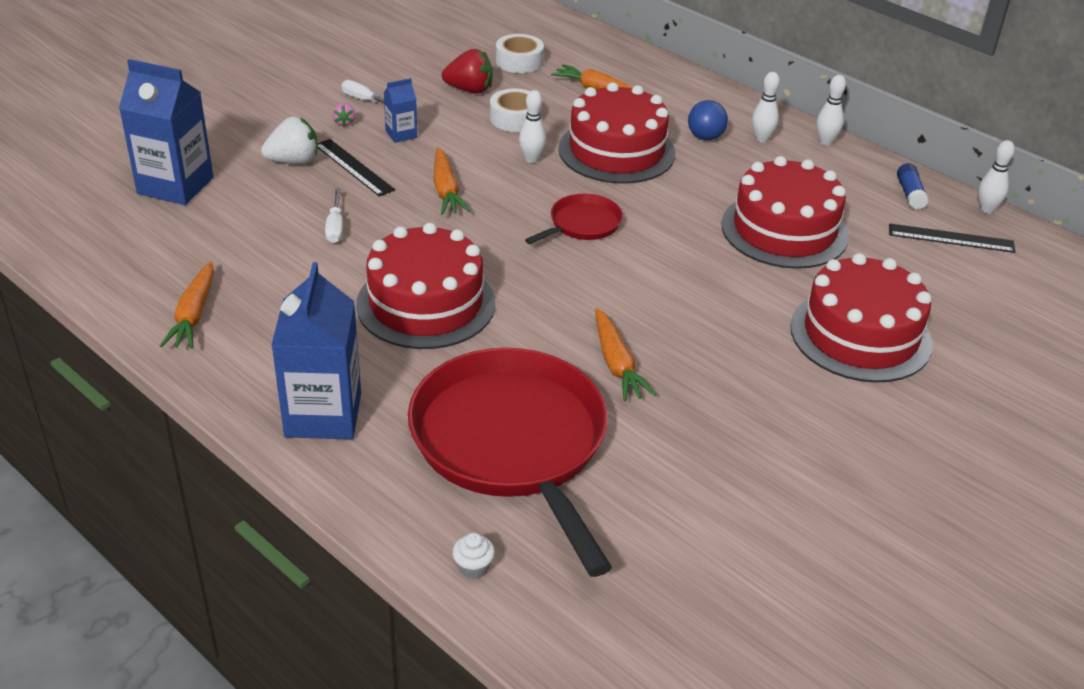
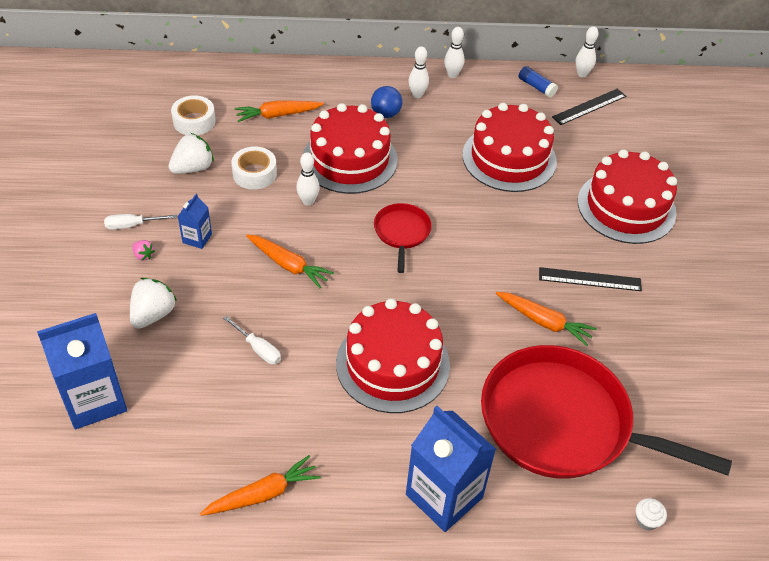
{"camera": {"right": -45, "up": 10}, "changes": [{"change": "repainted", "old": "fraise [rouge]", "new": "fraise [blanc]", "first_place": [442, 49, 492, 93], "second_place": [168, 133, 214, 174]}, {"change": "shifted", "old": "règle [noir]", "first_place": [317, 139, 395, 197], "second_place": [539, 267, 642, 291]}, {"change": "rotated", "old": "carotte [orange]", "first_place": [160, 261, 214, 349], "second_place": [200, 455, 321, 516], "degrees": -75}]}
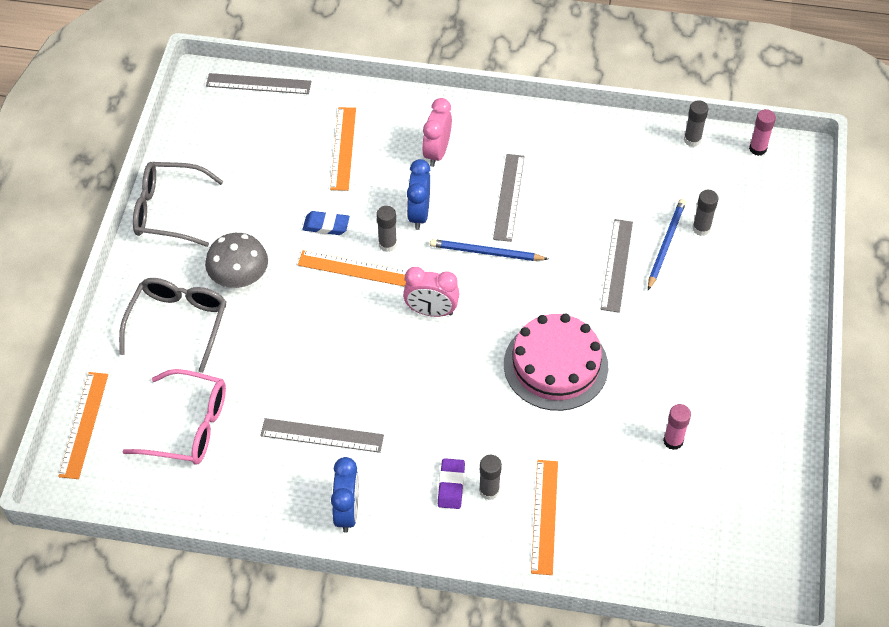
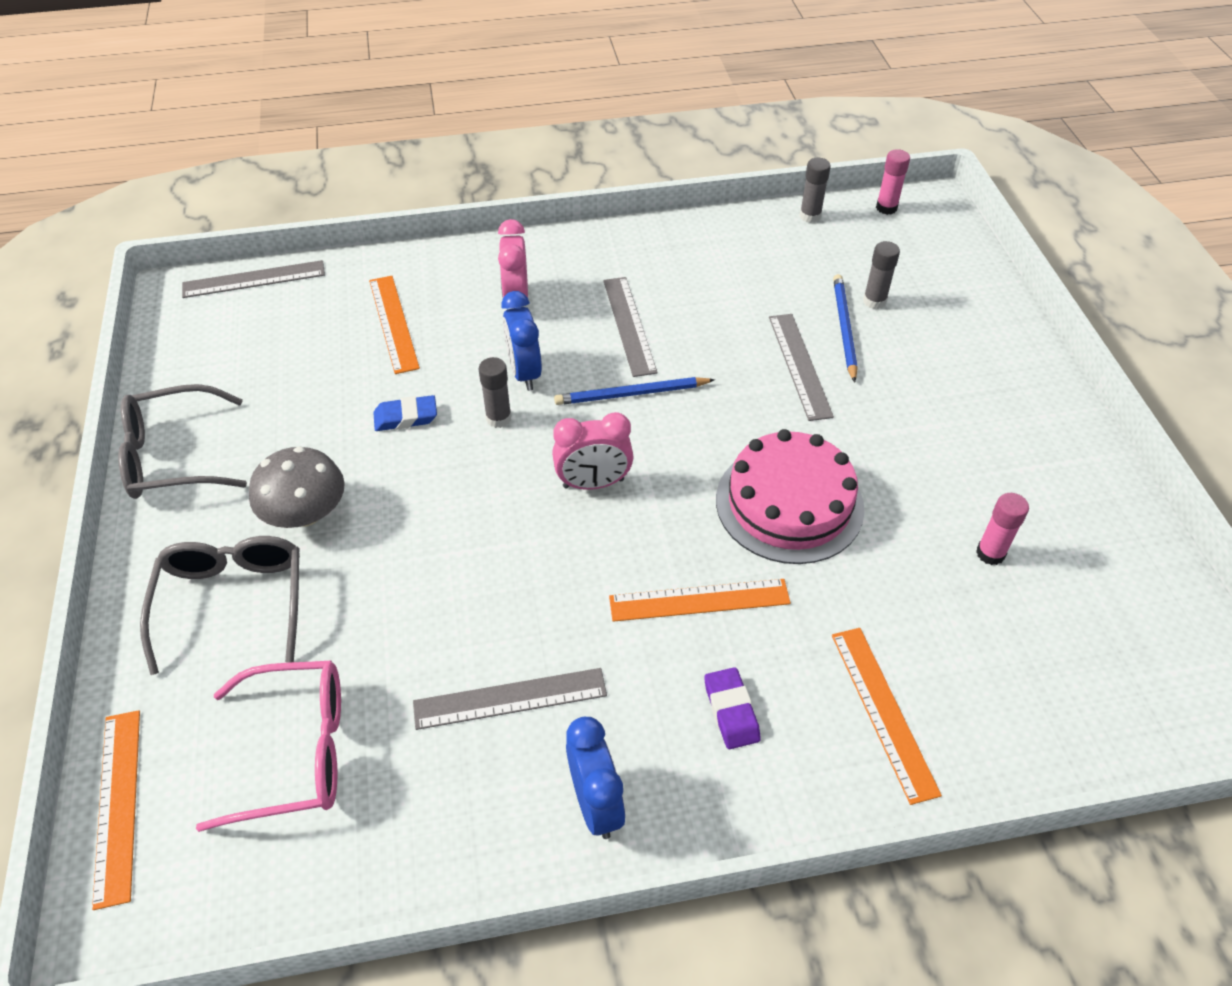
{"camera": {"right": -20, "up": -5}, "changes": [{"change": "shifted", "old": "règle [orange]", "first_place": [298, 250, 407, 287], "second_place": [609, 579, 791, 622]}, {"change": "gone", "old": "bâton de colle [gris]", "first_place": [479, 455, 502, 500]}]}
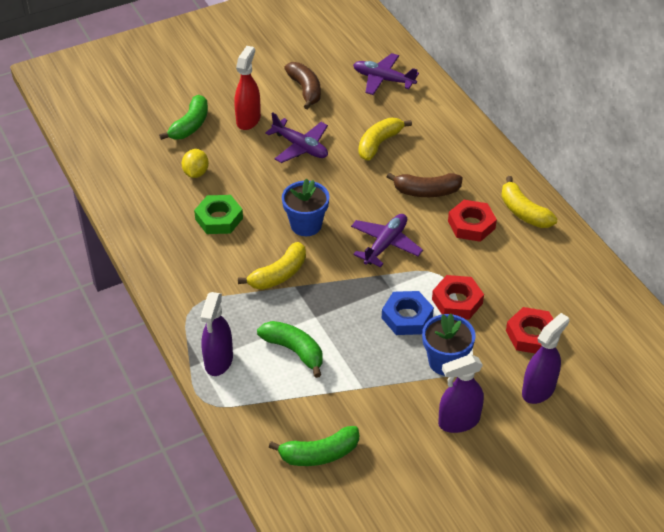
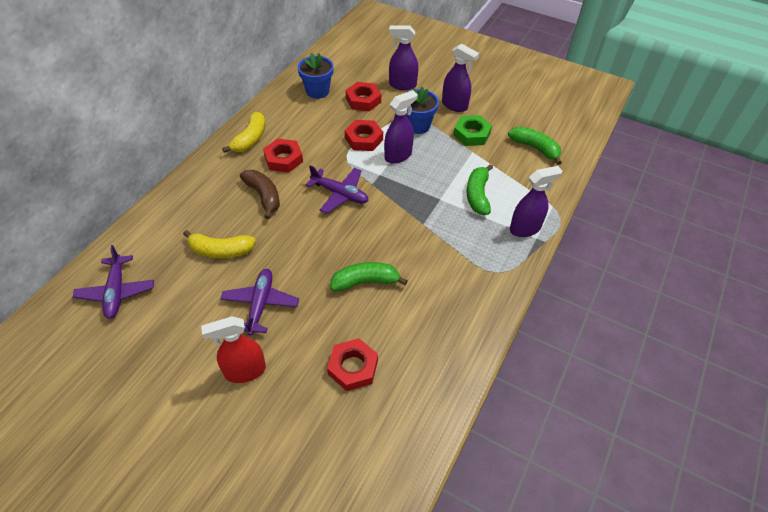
{"camera": {"right": -125, "up": 5}, "changes": [{"change": "gone", "old": "banane [marron]", "first_place": [284, 62, 321, 109]}, {"change": "shifted", "old": "banane [vert]", "first_place": [159, 95, 208, 140], "second_place": [330, 262, 408, 291]}, {"change": "swapped", "old": "citron [jaune]", "new": "écrou [rouge]", "first_place": [182, 149, 209, 178], "second_place": [327, 338, 378, 391]}, {"change": "shifted", "old": "pot de fleurs [bleu]", "first_place": [282, 178, 330, 236], "second_place": [297, 52, 334, 99]}, {"change": "shifted", "old": "écrou [vert]", "first_place": [194, 195, 243, 234], "second_place": [453, 115, 492, 146]}, {"change": "rotated", "old": "avion [violet]", "first_place": [351, 214, 423, 267], "second_place": [306, 165, 369, 213], "degrees": -150}, {"change": "gone", "old": "banane [jaune]", "first_place": [238, 242, 306, 290]}, {"change": "swapped", "old": "écrou [bleu]", "new": "vaporisateur [violet]", "first_place": [382, 291, 434, 335], "second_place": [384, 90, 418, 163]}]}
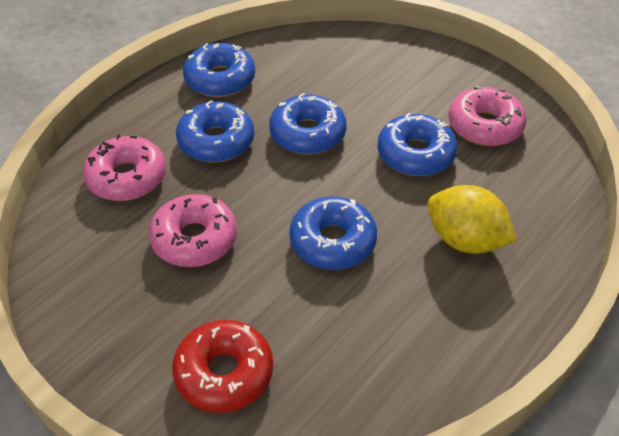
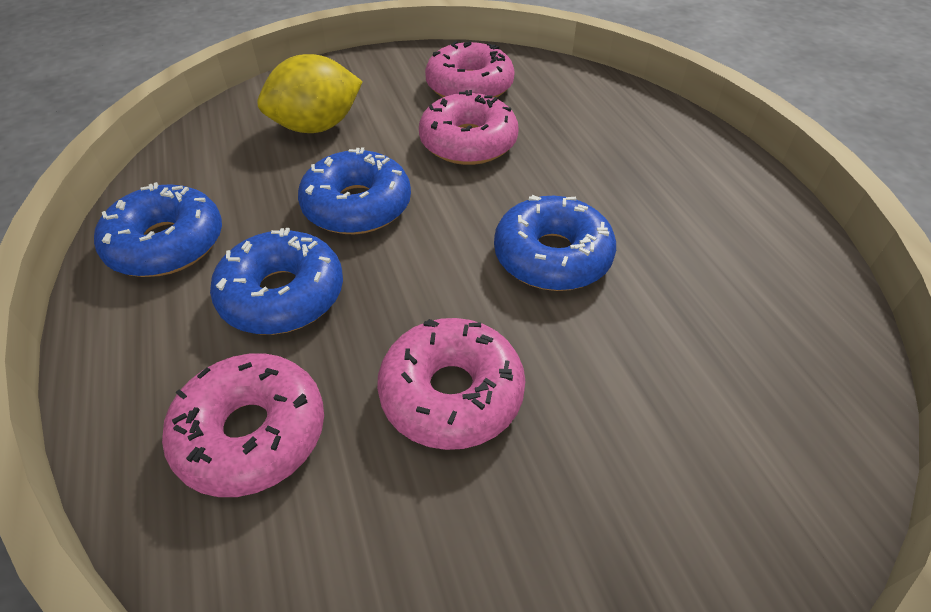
{"camera": {"right": -60, "up": 0}, "changes": [{"change": "repainted", "old": "beignet [bleu]", "new": "beignet [rose]", "first_place": [377, 113, 457, 176], "second_place": [419, 90, 519, 165]}, {"change": "shifted", "old": "citron [jaune]", "first_place": [428, 185, 517, 254], "second_place": [257, 54, 363, 133]}, {"change": "gone", "old": "beignet [rouge]", "first_place": [172, 320, 273, 413]}]}
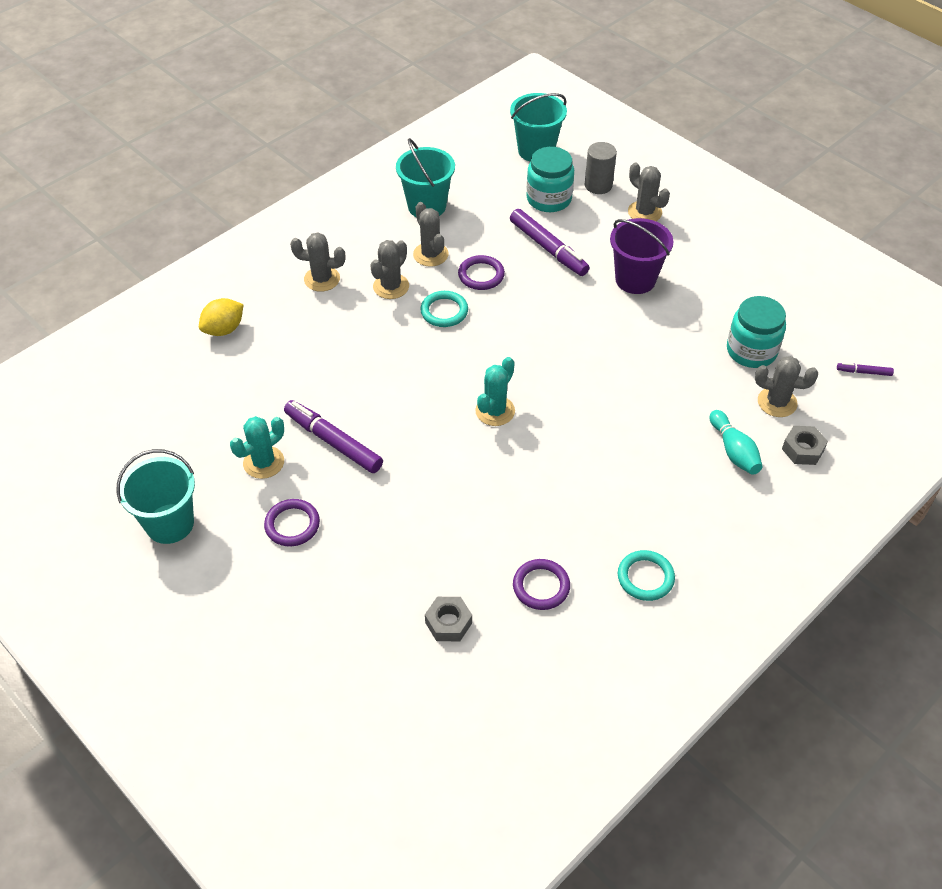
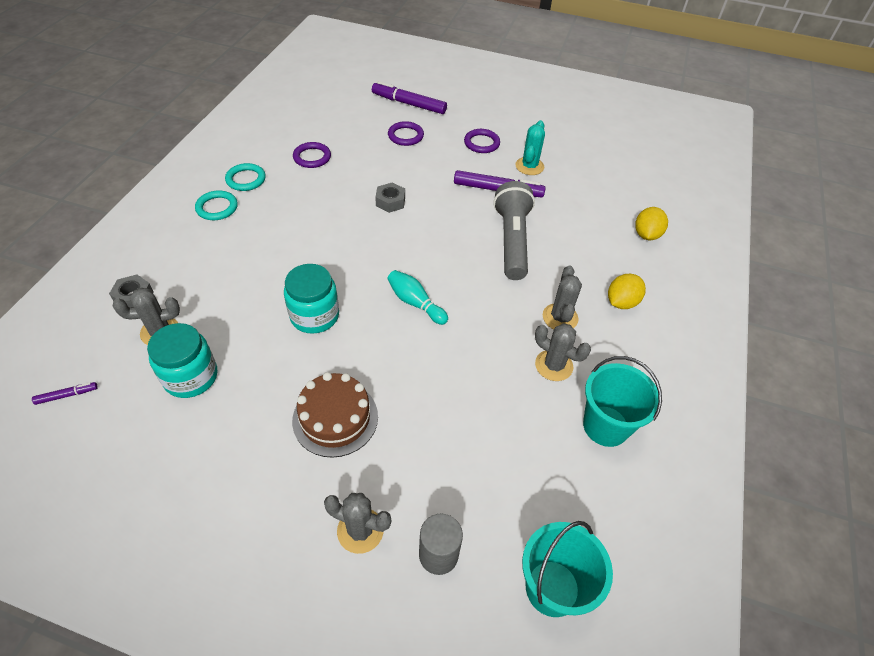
{"camera": {"right": 150, "up": 0}, "changes": [{"change": "shifted", "old": "bocal [turquoise]", "first_place": [526, 147, 574, 212], "second_place": [284, 264, 339, 334]}, {"change": "shifted", "old": "feutre [violet]", "first_place": [510, 209, 590, 276], "second_place": [372, 81, 447, 114]}, {"change": "swapped", "old": "seau [violet]", "new": "gâteau [marron]", "first_place": [610, 218, 673, 294], "second_place": [292, 372, 378, 458]}, {"change": "swapped", "old": "cactus [gris]", "new": "citron [jaune]", "first_place": [290, 232, 345, 292], "second_place": [608, 274, 646, 309]}, {"change": "shifted", "old": "anneau [violet]", "first_place": [458, 255, 505, 290], "second_place": [388, 121, 424, 146]}, {"change": "shifted", "old": "anneau [turquoise]", "first_place": [420, 291, 468, 327], "second_place": [195, 190, 238, 220]}, {"change": "gone", "old": "cactus [turquoise]", "first_place": [475, 357, 515, 426]}, {"change": "shifted", "old": "quille [turquoise]", "first_place": [710, 410, 763, 475], "second_place": [387, 270, 448, 325]}, {"change": "gone", "old": "seau [turquoise]", "first_place": [117, 449, 195, 544]}, {"change": "shifted", "old": "écrou [gris]", "first_place": [425, 597, 472, 641], "second_place": [375, 183, 405, 213]}, {"change": "new", "new": "lampe de poche [gris]", "second_place": [493, 181, 535, 280]}]}
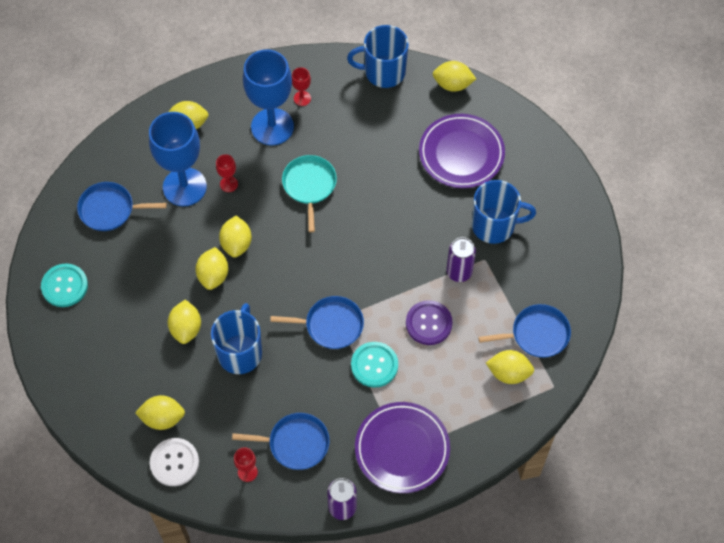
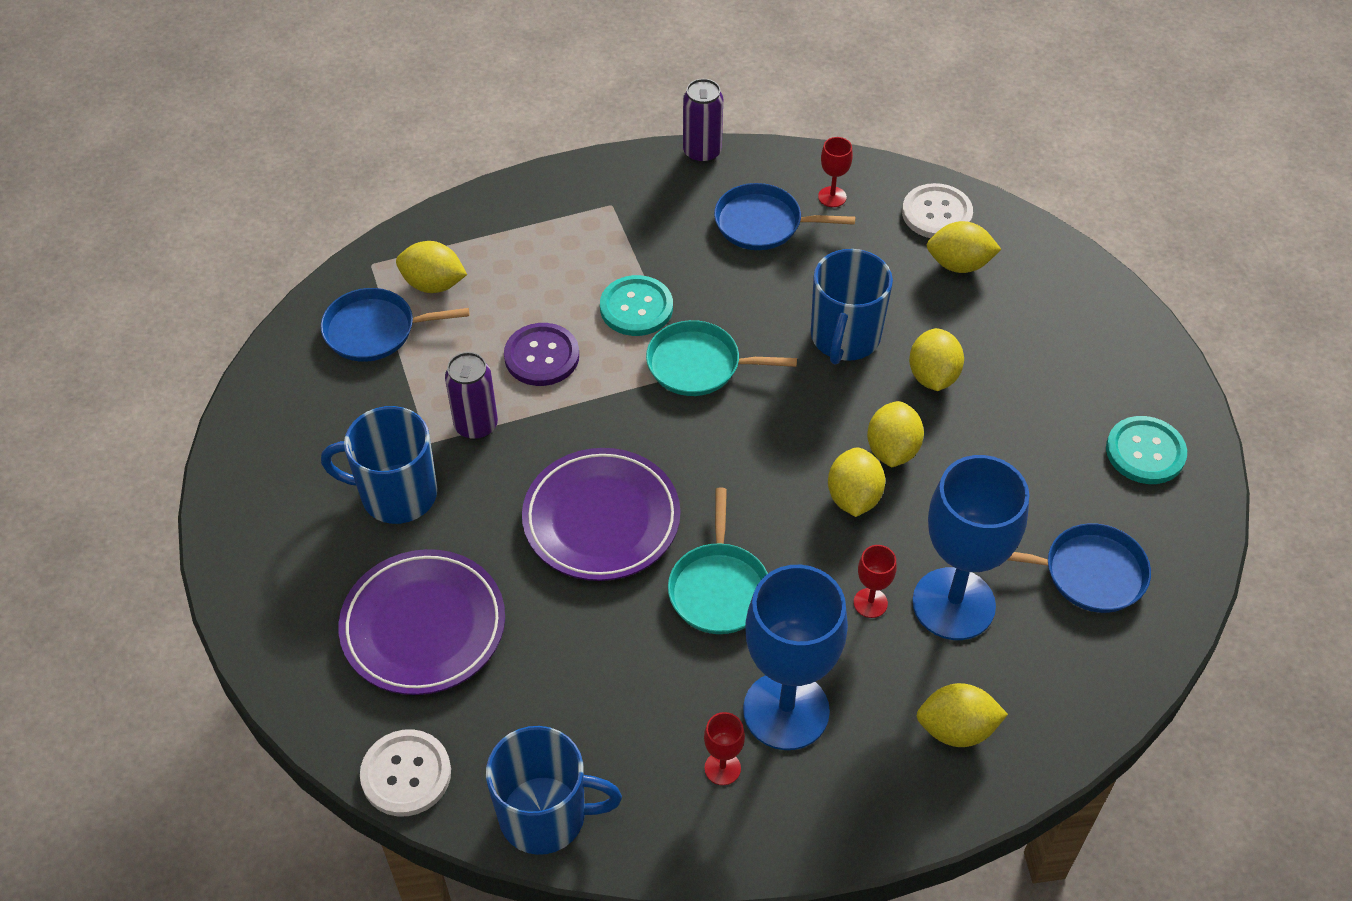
{"camera": {"right": -175, "up": -10}, "changes": [{"change": "swapped", "old": "citron [jaune]", "new": "bouton [blanc]", "first_place": [432, 61, 476, 92], "second_place": [360, 729, 451, 817]}, {"change": "repainted", "old": "poêle [bleu]", "new": "poêle [turquoise]", "first_place": [270, 296, 364, 349], "second_place": [646, 320, 797, 396]}, {"change": "shifted", "old": "assiette [violet]", "first_place": [355, 402, 450, 493], "second_place": [522, 448, 680, 581]}]}
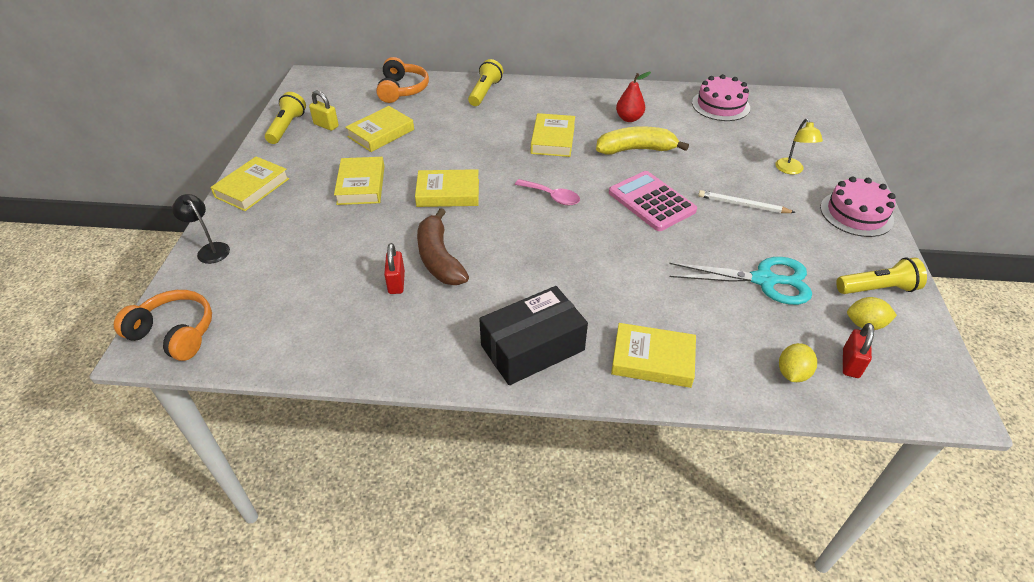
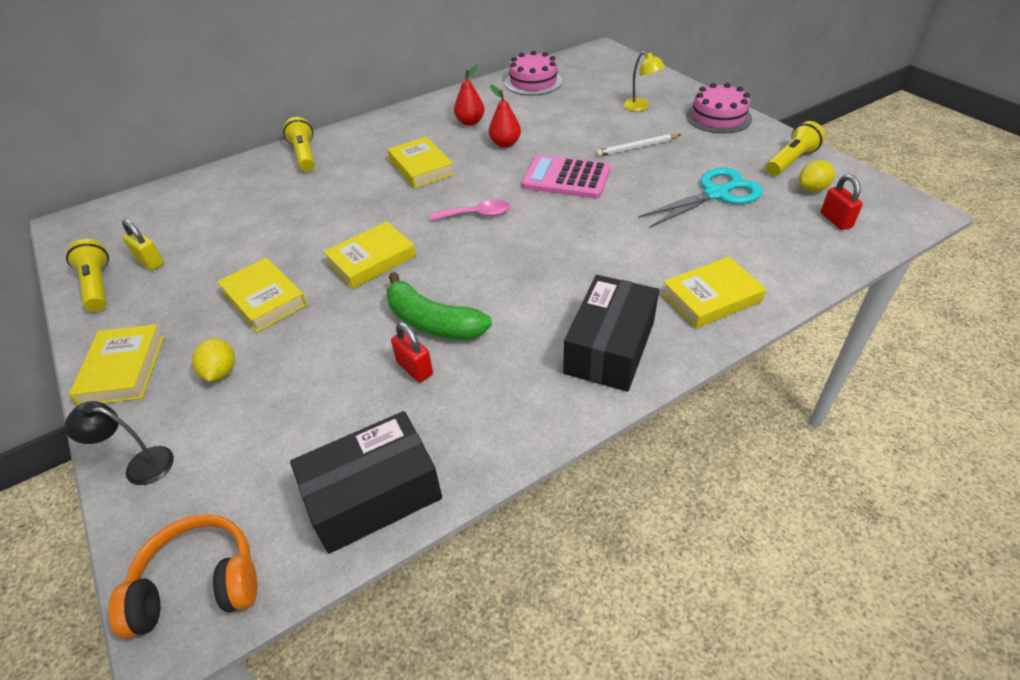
{"camera": {"right": -35, "up": 0}, "changes": [{"change": "gone", "old": "casque audio [orange]", "first_place": [376, 57, 429, 103]}, {"change": "rotated", "old": "cadenas [jaune]", "first_place": [309, 91, 339, 131], "second_place": [122, 219, 164, 270], "degrees": 45}, {"change": "gone", "old": "livre [jaune]", "first_place": [345, 106, 414, 152]}, {"change": "swapped", "old": "banane [jaune]", "new": "poire [rouge]", "first_place": [596, 126, 689, 155], "second_place": [489, 85, 521, 148]}, {"change": "repainted", "old": "banane [marron]", "new": "banane [vert]", "first_place": [417, 208, 469, 285], "second_place": [387, 272, 492, 340]}, {"change": "shifted", "old": "citron [jaune]", "first_place": [779, 343, 817, 382], "second_place": [192, 338, 235, 381]}, {"change": "new", "new": "boîte [noir]", "second_place": [290, 411, 442, 554]}]}
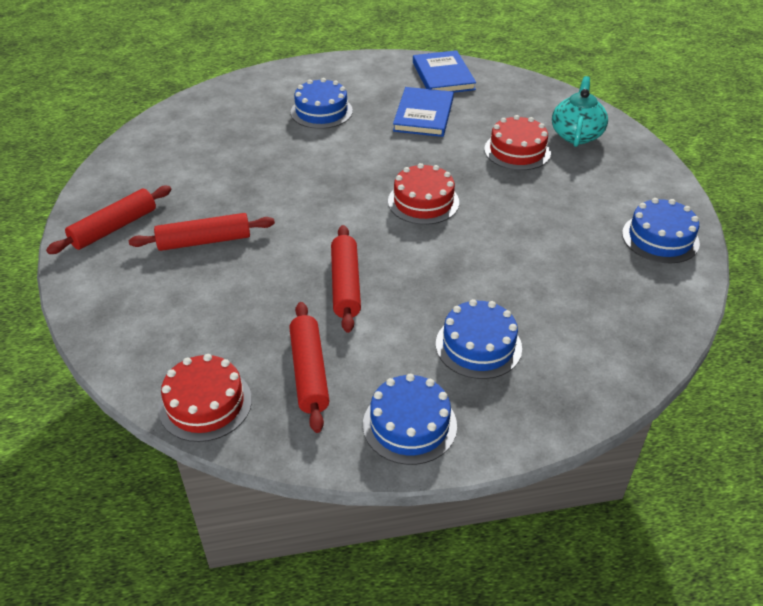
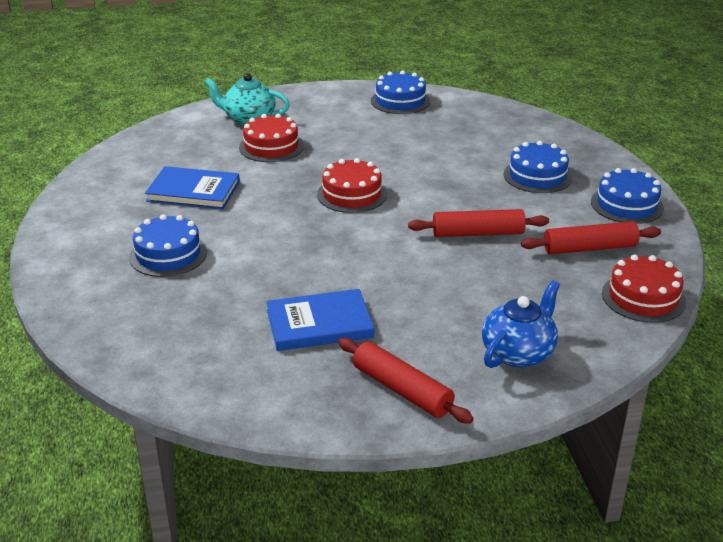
{"camera": {"right": -90, "up": -10}, "changes": [{"change": "shifted", "old": "livre [bleu]", "first_place": [413, 50, 476, 93], "second_place": [266, 289, 374, 351]}, {"change": "gone", "old": "rouleau à pâtisserie [rouge]", "first_place": [129, 213, 275, 251]}, {"change": "new", "new": "théière [bleu]", "second_place": [482, 280, 560, 368]}]}
